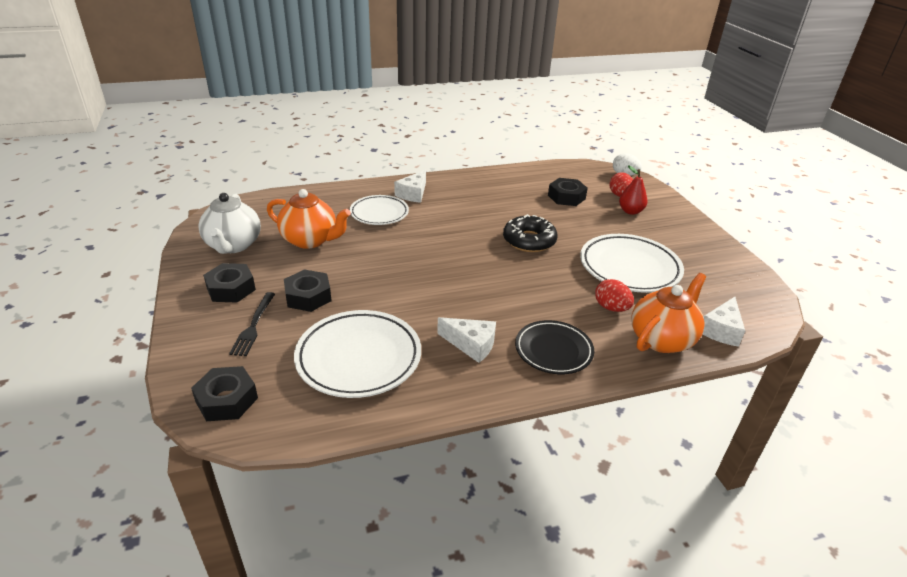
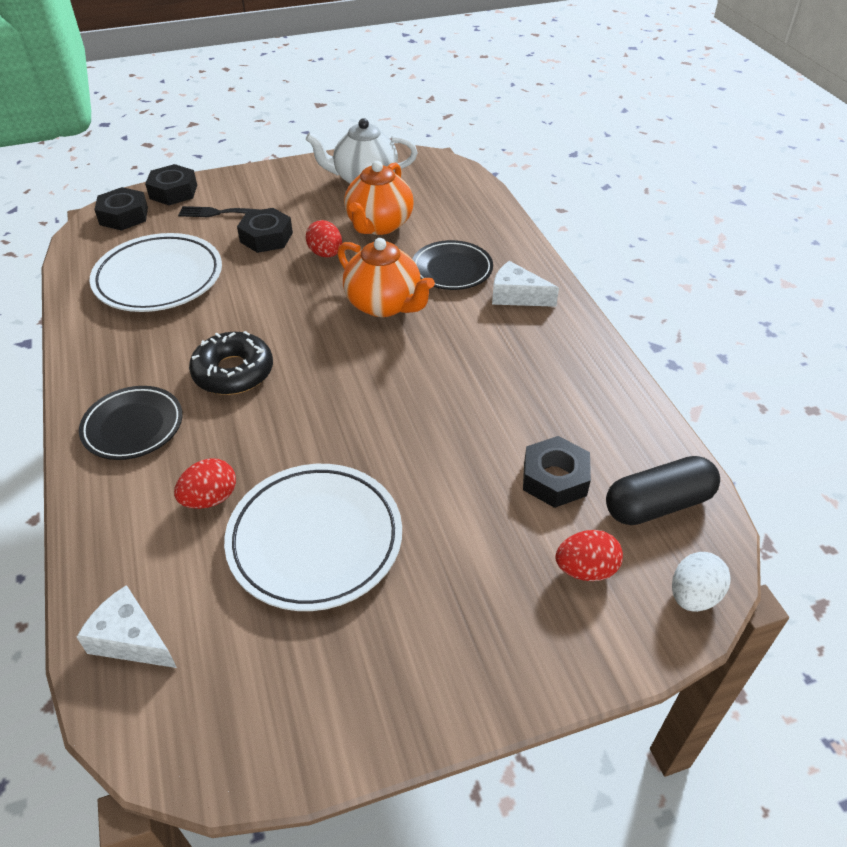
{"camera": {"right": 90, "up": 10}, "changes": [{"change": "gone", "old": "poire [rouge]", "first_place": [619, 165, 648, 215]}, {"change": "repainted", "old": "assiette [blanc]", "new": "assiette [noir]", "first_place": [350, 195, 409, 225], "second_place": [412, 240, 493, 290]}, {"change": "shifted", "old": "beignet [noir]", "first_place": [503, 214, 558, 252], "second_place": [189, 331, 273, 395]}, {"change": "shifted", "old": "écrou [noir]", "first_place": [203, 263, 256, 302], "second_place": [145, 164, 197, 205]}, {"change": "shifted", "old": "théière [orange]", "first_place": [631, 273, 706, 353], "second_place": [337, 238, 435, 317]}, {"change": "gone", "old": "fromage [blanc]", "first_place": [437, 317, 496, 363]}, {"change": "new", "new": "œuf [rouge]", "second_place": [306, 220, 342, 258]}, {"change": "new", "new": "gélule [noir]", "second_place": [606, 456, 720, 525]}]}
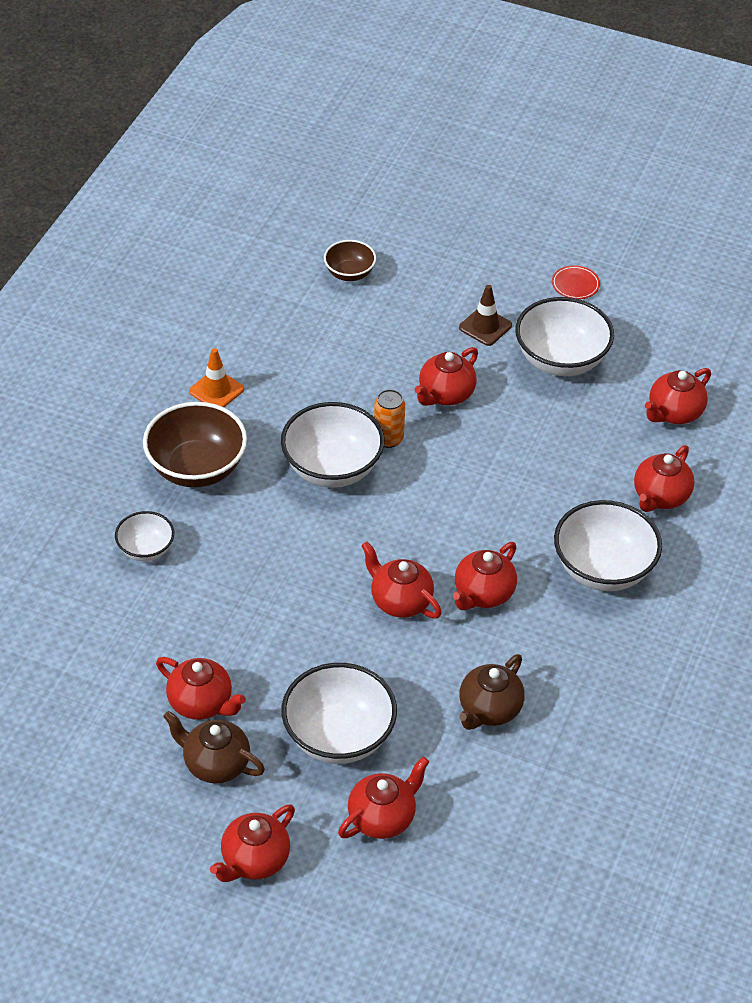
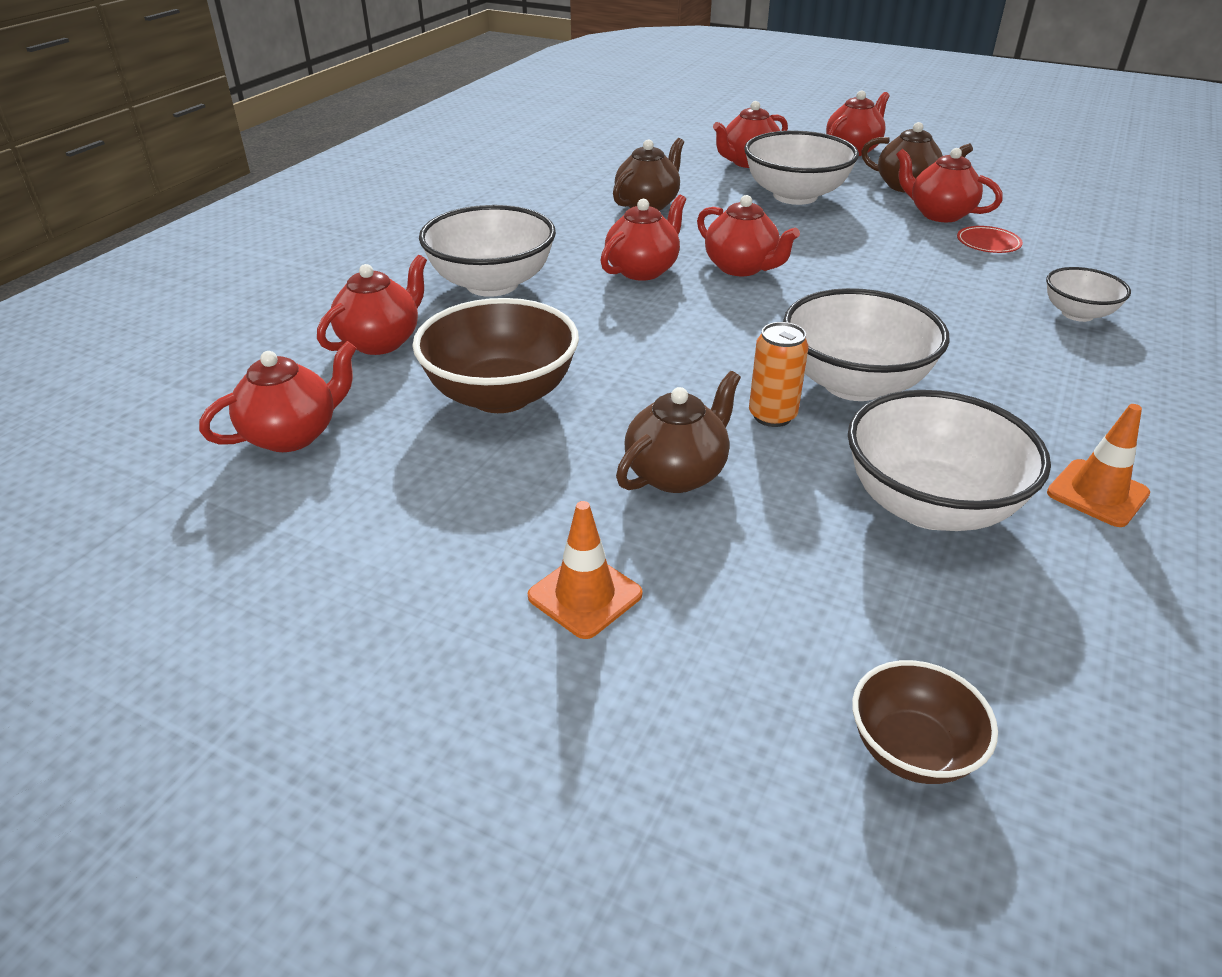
{"camera": {"right": -175, "up": -10}, "changes": [{"change": "shifted", "old": "assiette [rouge]", "first_place": [552, 265, 600, 299], "second_place": [957, 226, 1023, 253]}, {"change": "repainted", "old": "cône de chantier [marron]", "new": "cône de chantier [orange]", "first_place": [459, 285, 512, 346], "second_place": [528, 501, 643, 639]}, {"change": "shifted", "old": "bol [blanc]", "first_place": [515, 297, 614, 376], "second_place": [848, 390, 1051, 531]}, {"change": "repainted", "old": "théière [rouge]", "new": "théière [marron]", "first_place": [415, 347, 478, 406], "second_place": [616, 371, 741, 493]}, {"change": "shifted", "old": "bol [marron]", "first_place": [143, 402, 247, 487], "second_place": [413, 298, 579, 413]}]}
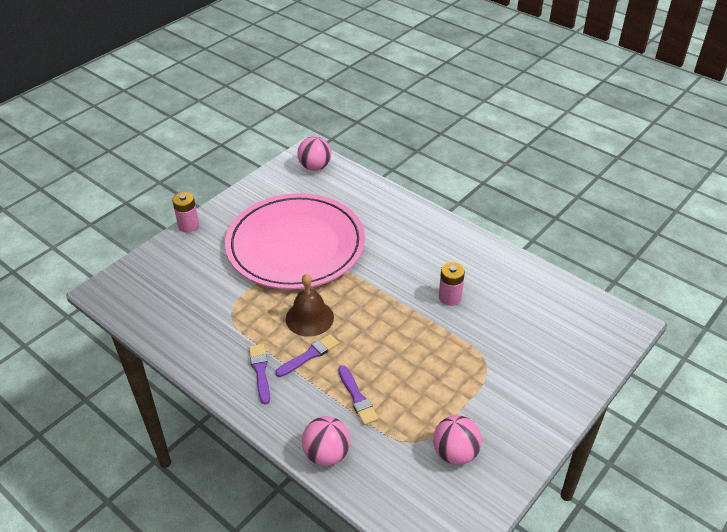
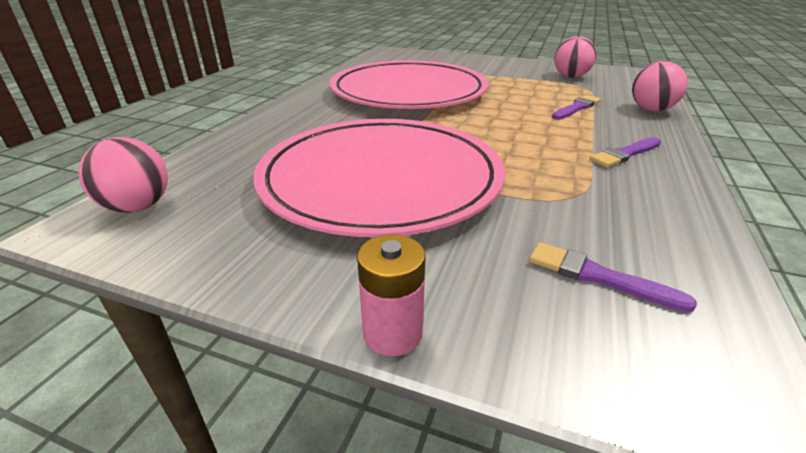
{"camera": {"right": -110, "up": -10}, "changes": [{"change": "swapped", "old": "pile [rose]", "new": "assiette [rose]", "first_place": [439, 262, 465, 306], "second_place": [330, 60, 489, 109]}, {"change": "gone", "old": "cloche [marron]", "first_place": [286, 274, 334, 337]}, {"change": "shifted", "old": "pinceau [violet]", "first_place": [275, 334, 339, 377], "second_place": [529, 242, 697, 312]}]}
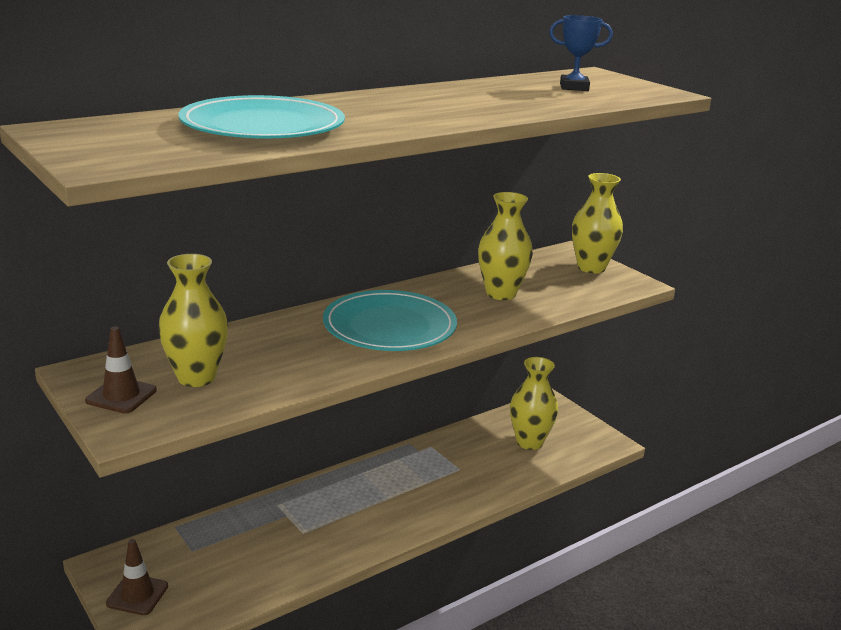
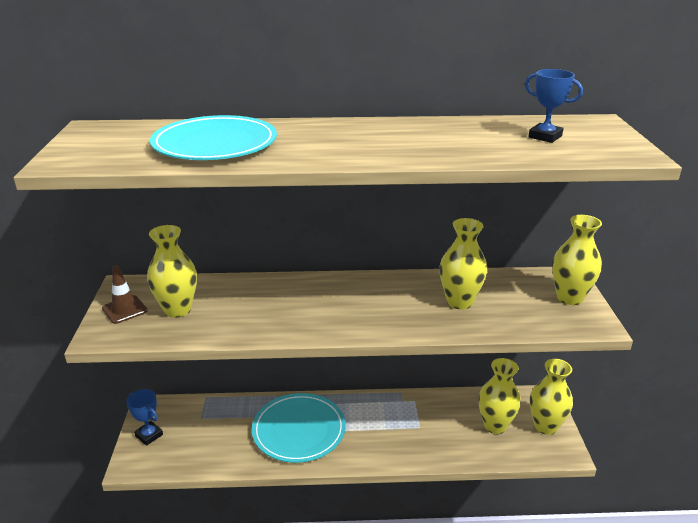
{"camera": {"right": 35, "up": 5}, "changes": [{"change": "shifted", "old": "assiette [turquoise]", "first_place": [323, 290, 457, 351], "second_place": [252, 393, 346, 463]}, {"change": "swapped", "old": "cône de chantier [marron]", "new": "trophée [bleu]", "first_place": [106, 539, 168, 615], "second_place": [126, 389, 163, 446]}, {"change": "new", "new": "vase [jaune]", "second_place": [530, 359, 573, 435]}]}
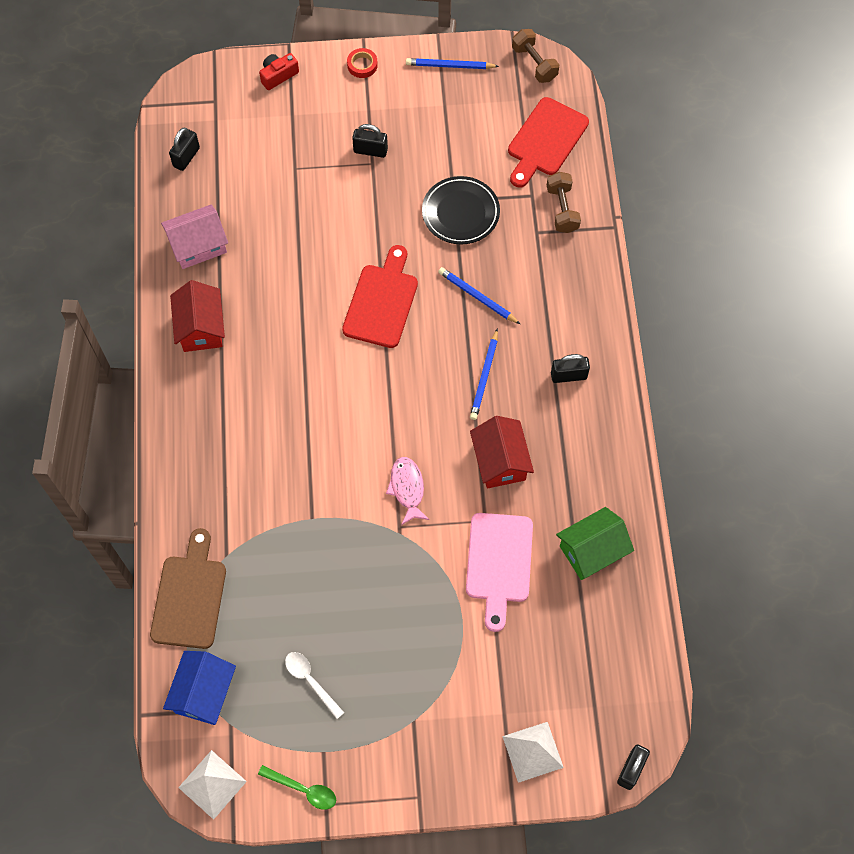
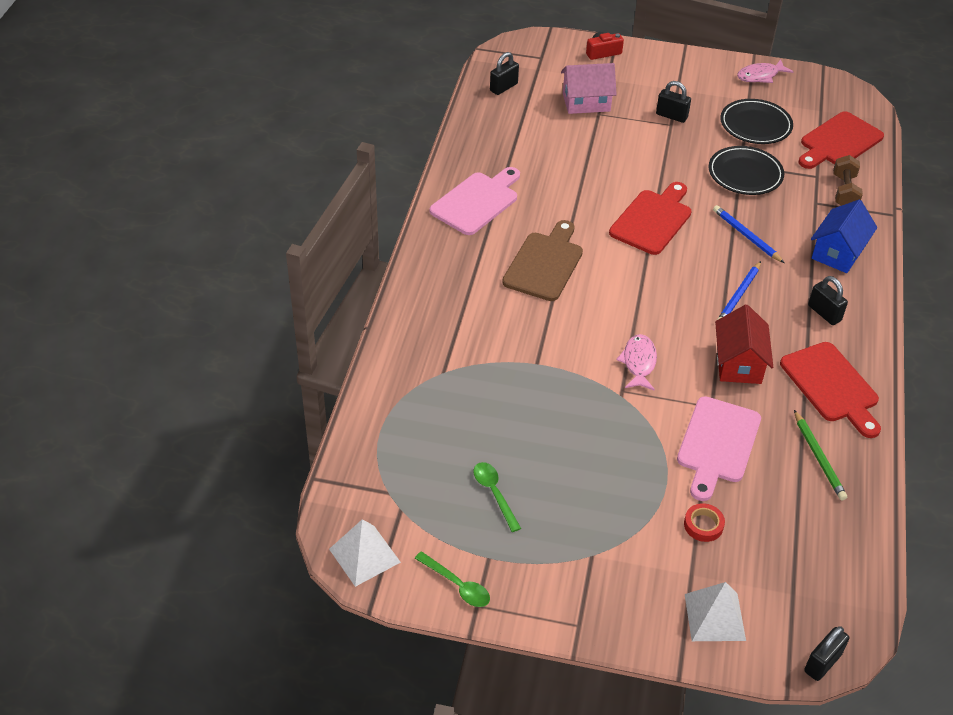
{"camera": {"right": 15, "up": -20}, "changes": [{"change": "gone", "old": "haltère [marron]", "first_place": [512, 29, 559, 83]}, {"change": "shifted", "old": "ruban adhésif [rouge]", "first_place": [347, 48, 378, 78], "second_place": [684, 503, 725, 542]}, {"change": "swapped", "old": "crayon [bleu]", "new": "poisson [rose]", "first_place": [406, 58, 499, 69], "second_place": [737, 59, 793, 83]}, {"change": "shifted", "old": "maison [rose]", "first_place": [161, 205, 228, 269], "second_place": [561, 63, 617, 114]}, {"change": "swapped", "old": "maison [rouge]", "new": "planche à découper [rose]", "first_place": [170, 280, 225, 352], "second_place": [430, 167, 520, 235]}, {"change": "rotated", "old": "cadenas [noir]", "first_place": [551, 354, 590, 383], "second_place": [808, 276, 848, 325], "degrees": 45}, {"change": "swapped", "old": "maison [vert]", "new": "crayon [vert]", "first_place": [556, 507, 634, 580], "second_place": [794, 410, 847, 500]}, {"change": "shifted", "old": "planche à découper [marron]", "first_place": [150, 528, 226, 649], "second_place": [502, 220, 583, 301]}, {"change": "shifted", "old": "maison [bleu]", "first_place": [163, 651, 236, 725], "second_place": [811, 200, 877, 273]}, {"change": "repainted", "old": "cuillère [blanc]", "new": "cuillère [vert]", "first_place": [285, 652, 344, 719], "second_place": [473, 462, 521, 532]}, {"change": "new", "new": "assiette [noir]", "second_place": [720, 99, 793, 144]}, {"change": "new", "new": "planche à découper [rouge]", "second_place": [780, 342, 881, 438]}]}
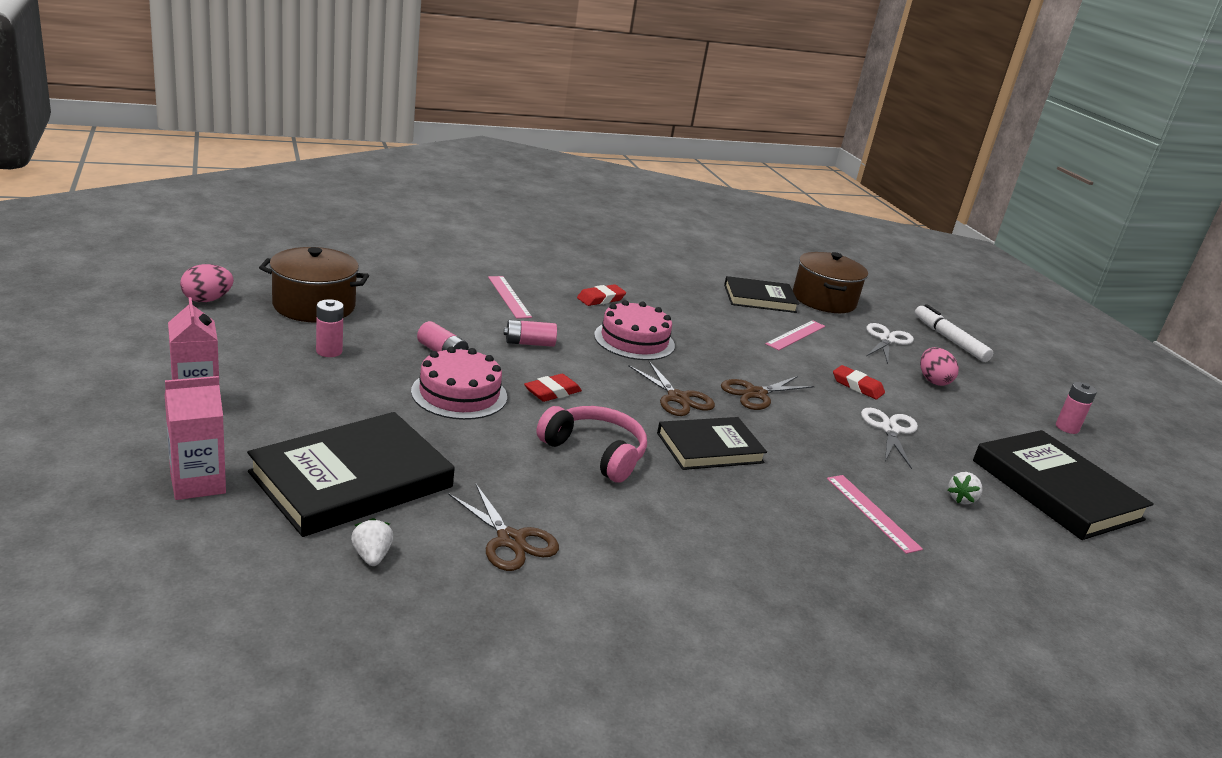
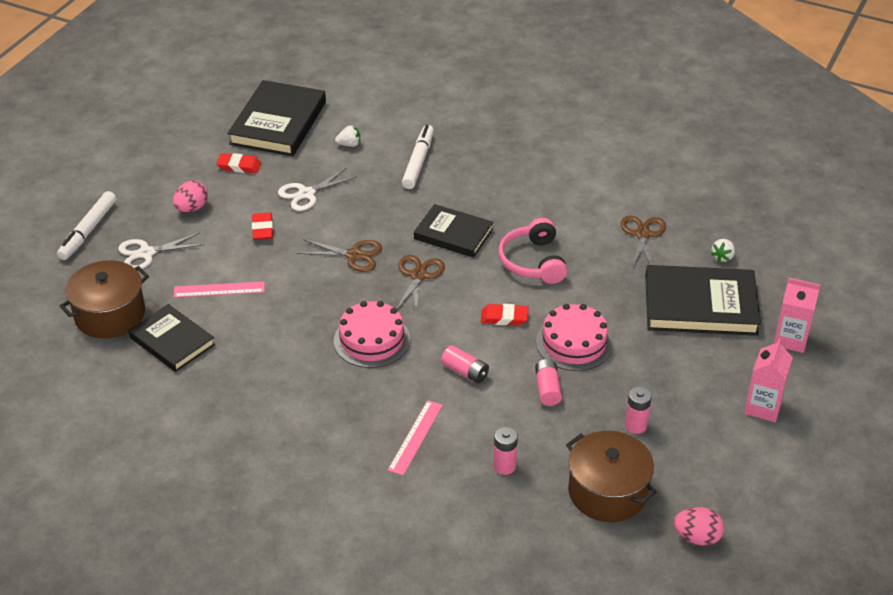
{"camera": {"right": -130, "up": 15}, "changes": [{"change": "shifted", "old": "gomme [rouge]", "first_place": [577, 284, 626, 306], "second_place": [216, 153, 261, 173]}, {"change": "shifted", "old": "pile [rose]", "first_place": [1056, 382, 1097, 434], "second_place": [493, 427, 518, 475]}, {"change": "swapped", "old": "règle [rose]", "new": "feutre [blanc]", "first_place": [827, 475, 923, 554], "second_place": [402, 125, 434, 189]}]}
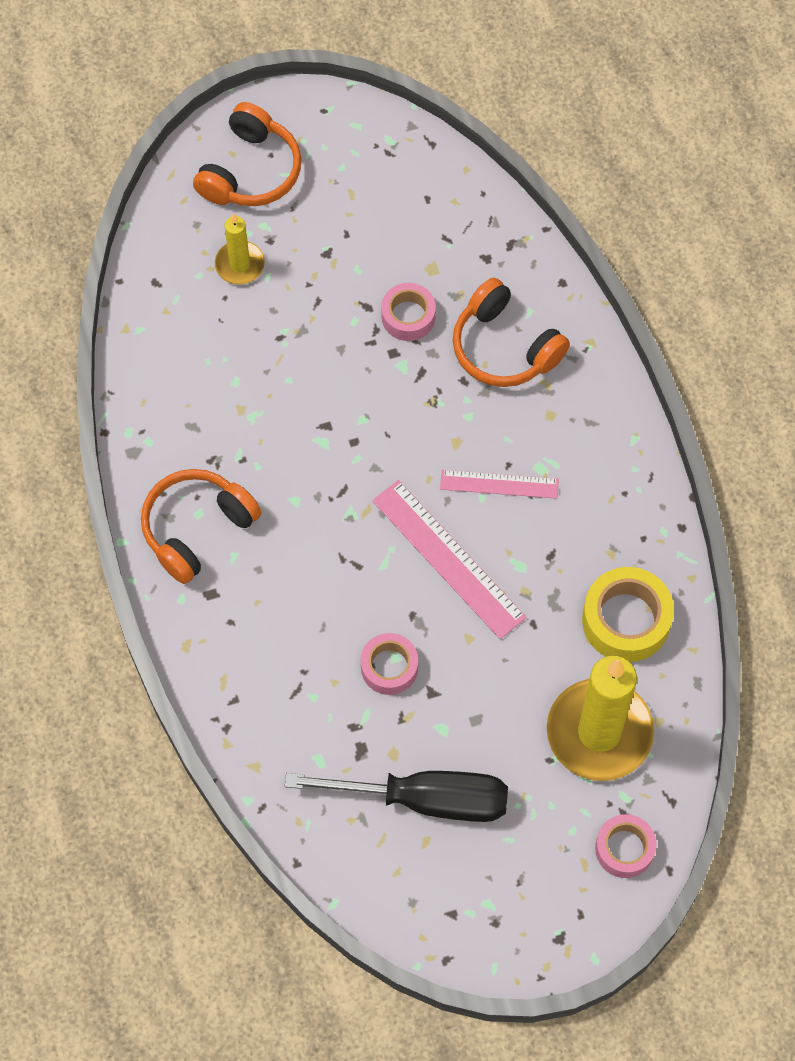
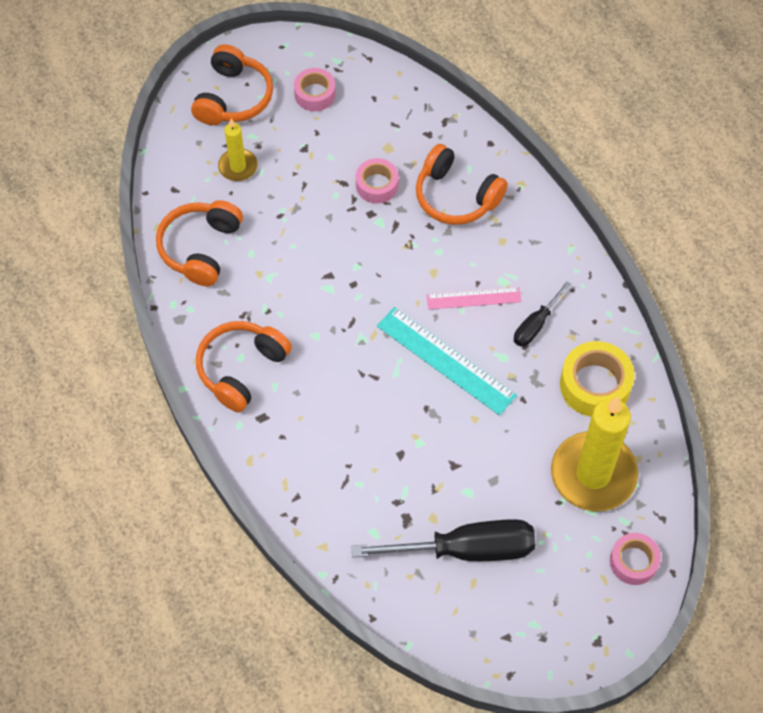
{"camera": {"right": -10, "up": -5}, "changes": [{"change": "repainted", "old": "règle [rose]", "new": "règle [turquoise]", "first_place": [372, 480, 527, 639], "second_place": [377, 307, 517, 416]}, {"change": "shifted", "old": "ruban adhésif [rose]", "first_place": [361, 633, 418, 695], "second_place": [294, 68, 336, 111]}, {"change": "new", "new": "casque audio [orange]", "second_place": [156, 200, 243, 286]}, {"change": "new", "new": "tournevis [noir]", "second_place": [514, 281, 571, 347]}]}
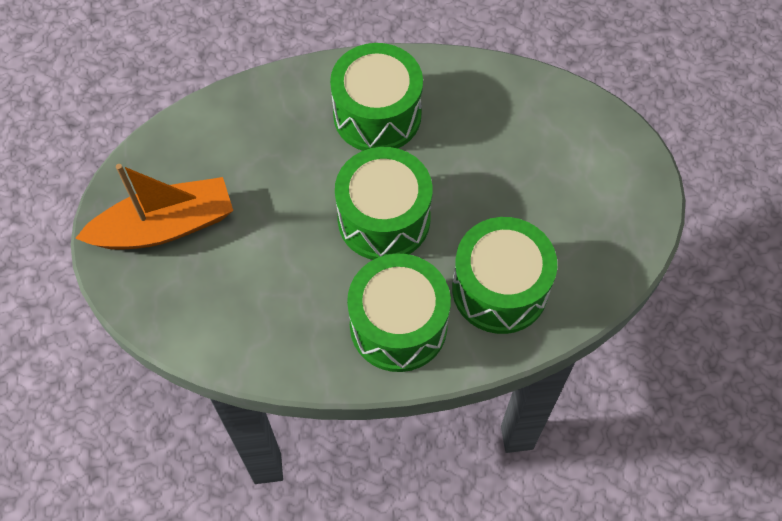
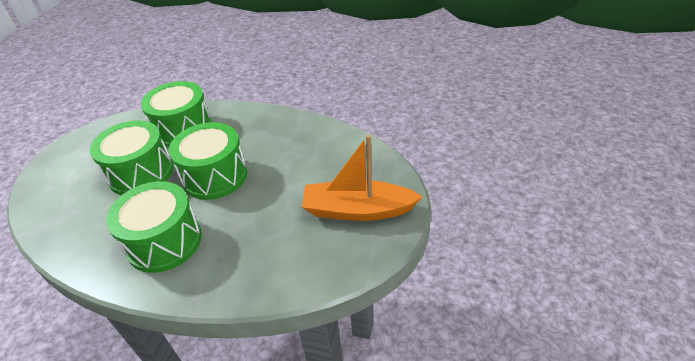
{"camera": {"right": -155, "up": -20}, "changes": [{"change": "shifted", "old": "tambour [vert]", "first_place": [347, 253, 451, 372], "second_place": [90, 120, 173, 195]}]}
